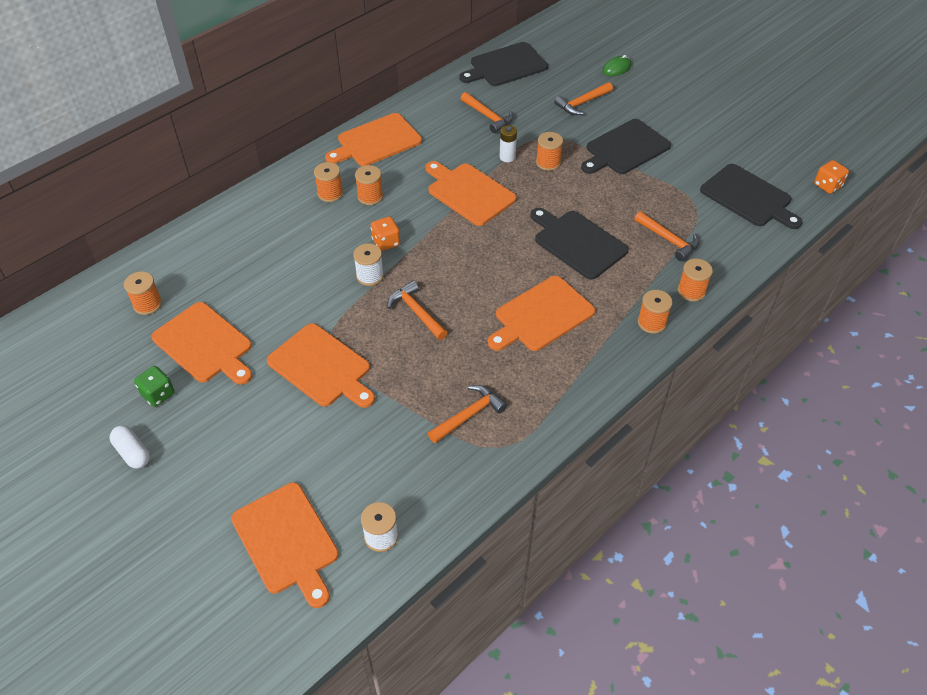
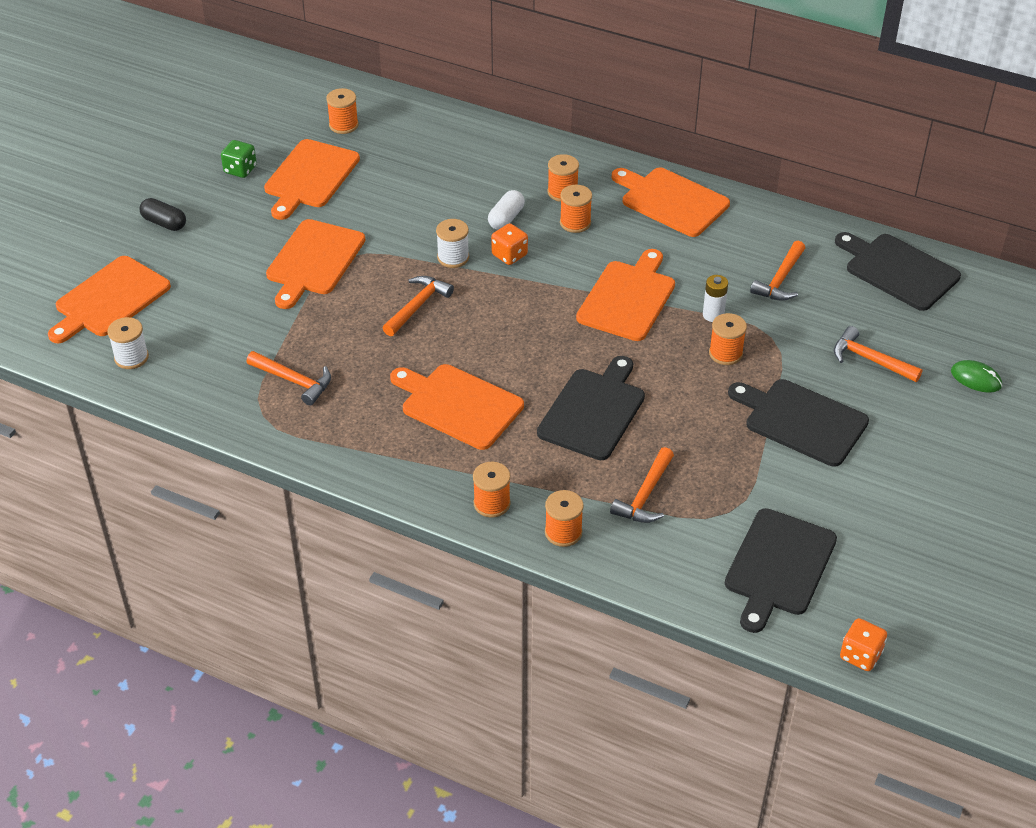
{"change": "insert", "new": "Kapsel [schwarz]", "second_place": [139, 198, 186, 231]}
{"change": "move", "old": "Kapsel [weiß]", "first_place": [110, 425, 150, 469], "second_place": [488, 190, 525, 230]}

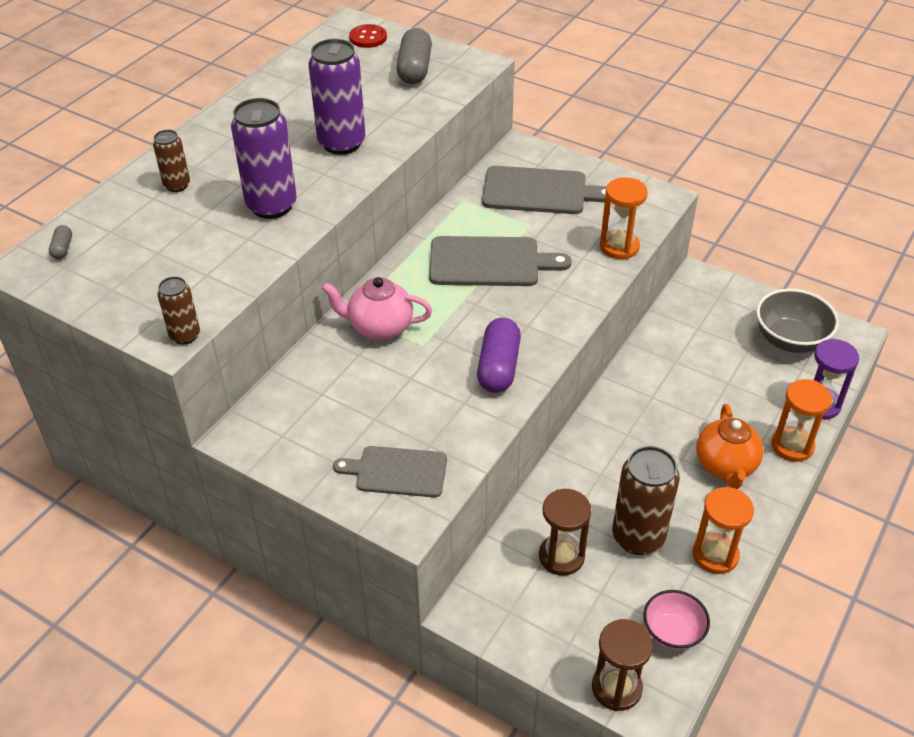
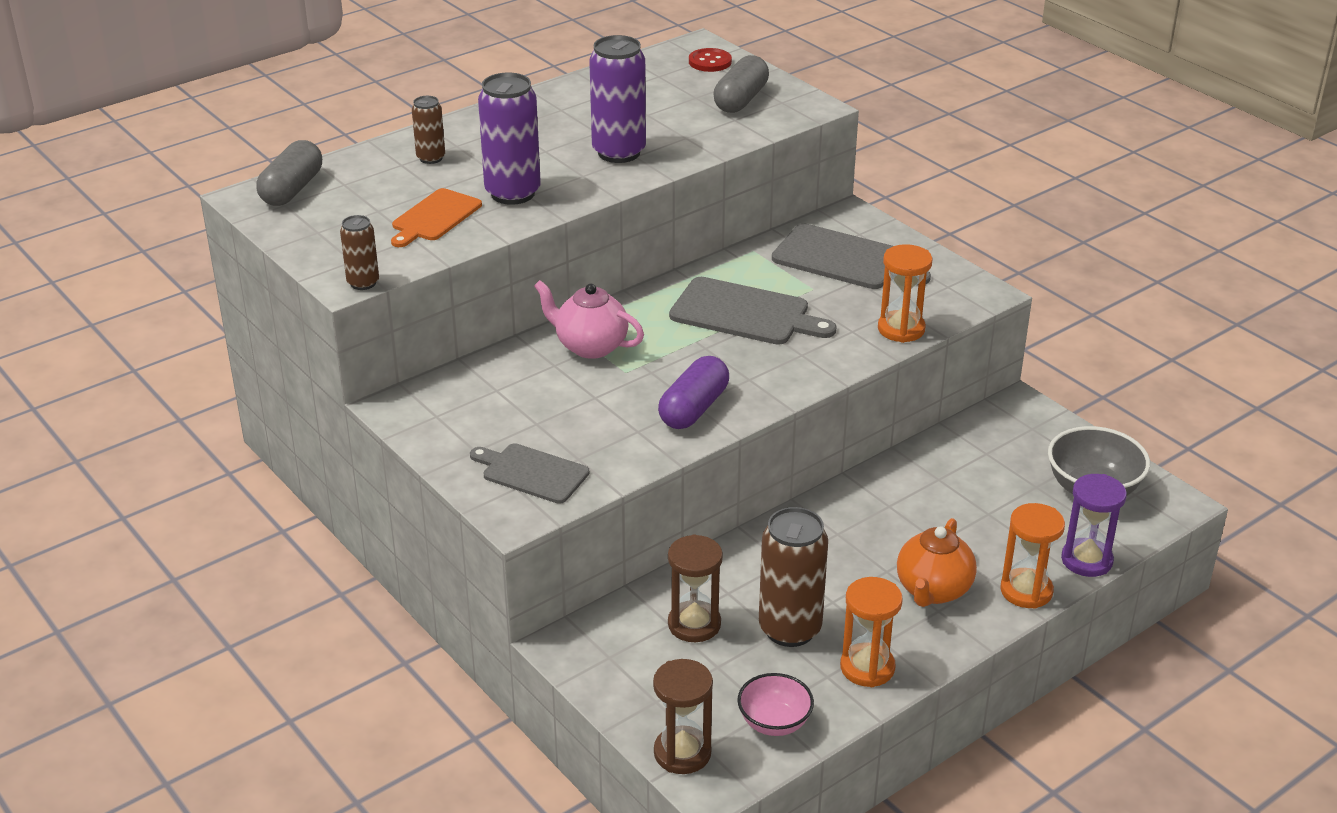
{"change": "insert", "new": "Schneidebrett [orange]", "second_place": [391, 188, 482, 247]}
{"change": "resize", "old": "Kapsel [grau]", "first_place": [49, 225, 72, 259], "second_place": [256, 140, 322, 206], "factor": 2.14}

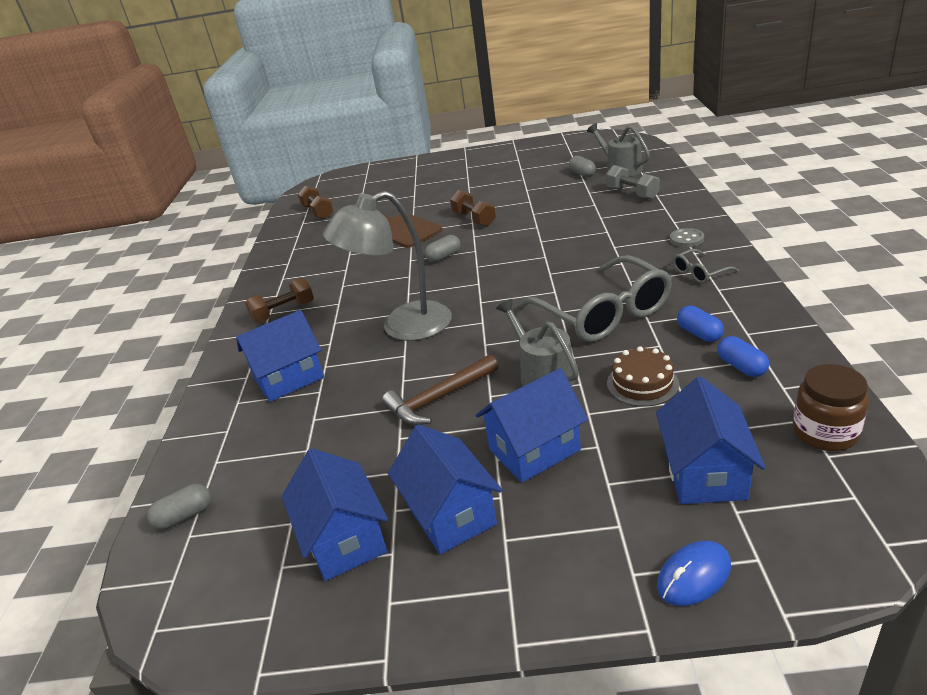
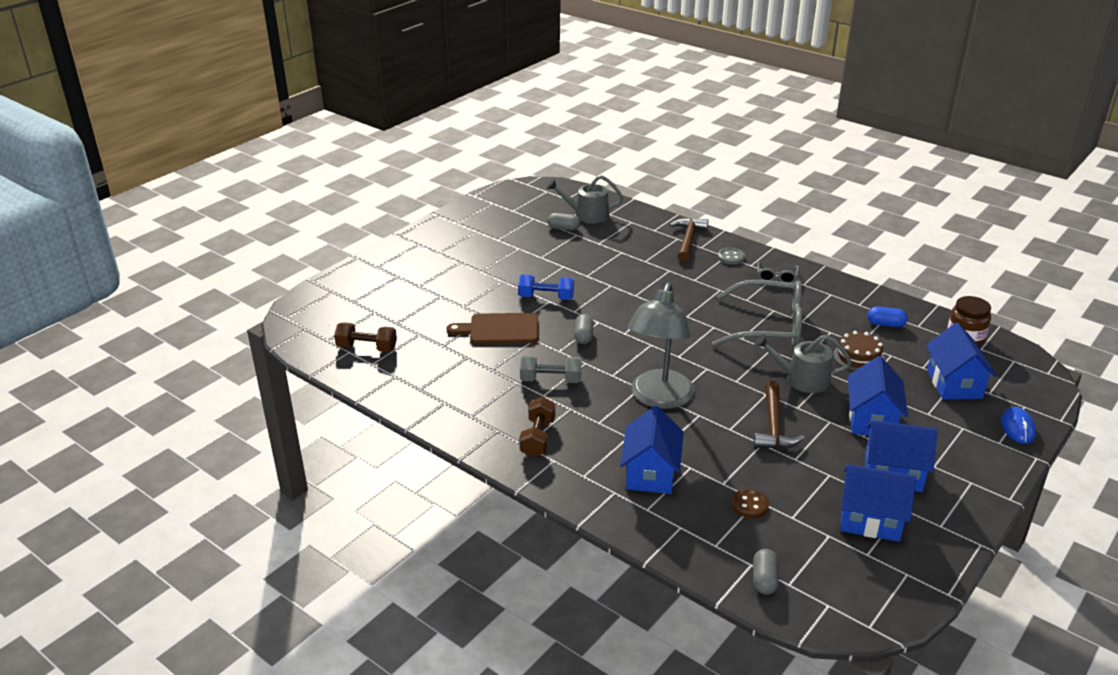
{"change": "delete", "old": "Kapsel [blau]", "first_place": [677, 306, 724, 342]}
{"change": "insert", "new": "Hammer [braun]", "second_place": [670, 218, 708, 262]}
{"change": "insert", "new": "Knopf [braun]", "second_place": [731, 489, 769, 518]}
{"change": "move", "old": "Hantel [grau]", "first_place": [606, 165, 660, 200], "second_place": [520, 355, 581, 383]}
{"change": "recolor", "old": "Hantel [braun]", "new": "Hantel [blau]", "first_place": [450, 190, 496, 227], "second_place": [518, 274, 574, 300]}
{"change": "rotate", "old": "Haus [blau]", "first_place": [656, 377, 766, 504], "second_place": [926, 323, 997, 400], "degrees": 45}

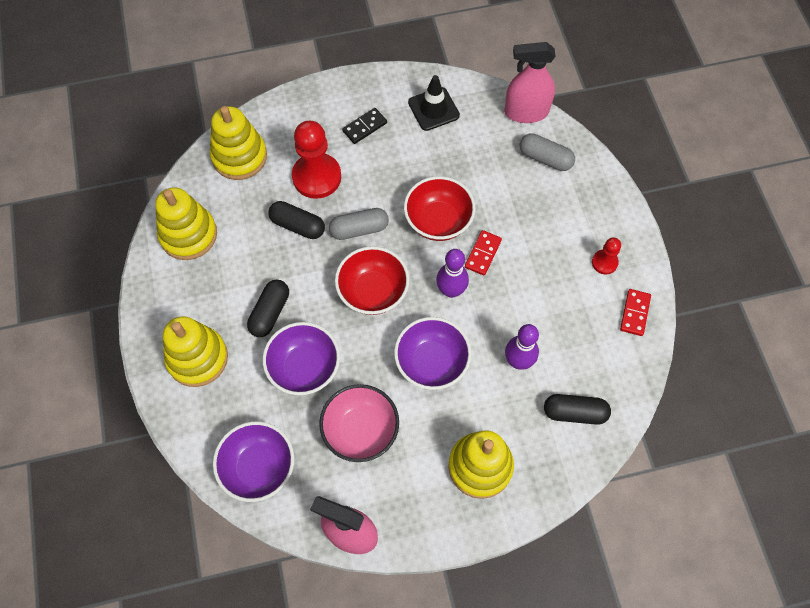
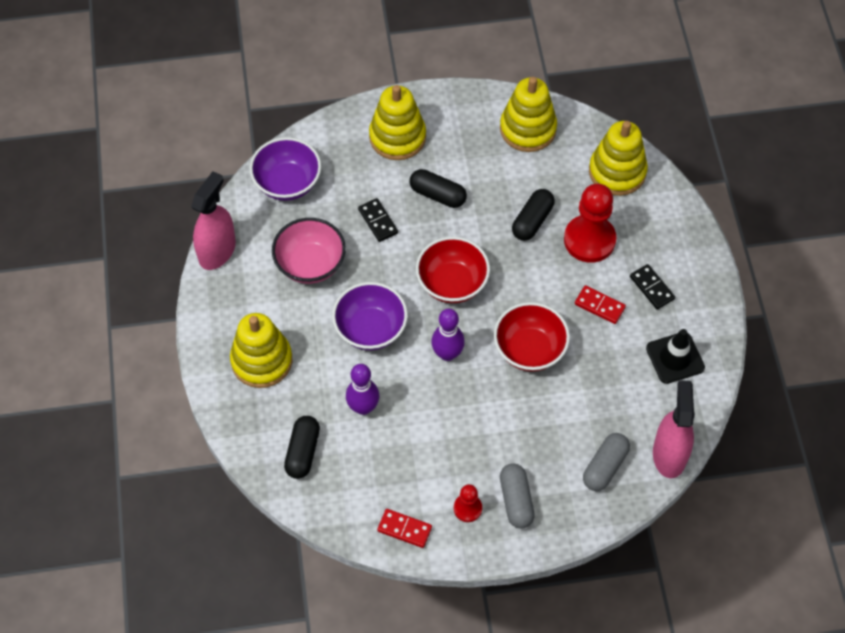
{"change": "move", "old": "Kapsel [grau]", "first_place": [329, 208, 389, 240], "second_place": [500, 464, 535, 529]}
{"change": "move", "old": "Dominostein [rot]", "first_place": [465, 230, 502, 276], "second_place": [575, 285, 626, 324]}
{"change": "replace", "old": "Schüssel [lila]", "new": "Dominostein [schwarz]", "first_place": [263, 322, 340, 395], "second_place": [358, 198, 398, 242]}

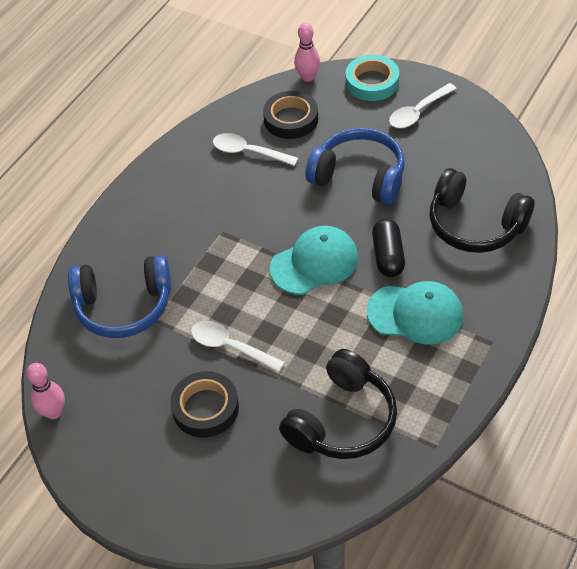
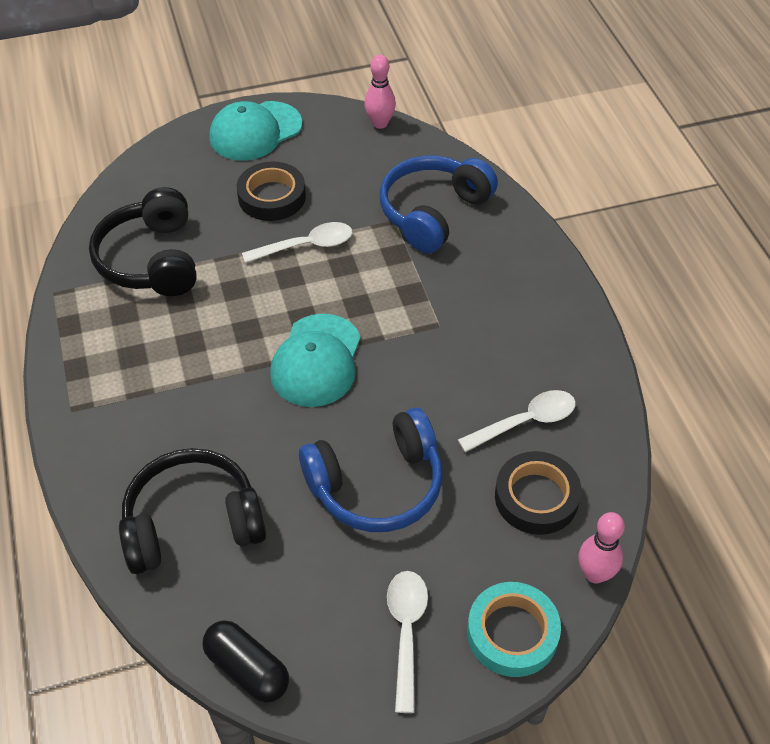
{"change": "move", "old": "Kappe [türkis]", "first_place": [367, 281, 463, 344], "second_place": [209, 101, 302, 161]}
{"change": "move", "old": "Kapsel [schwarz]", "first_place": [372, 219, 405, 277], "second_place": [203, 620, 289, 702]}

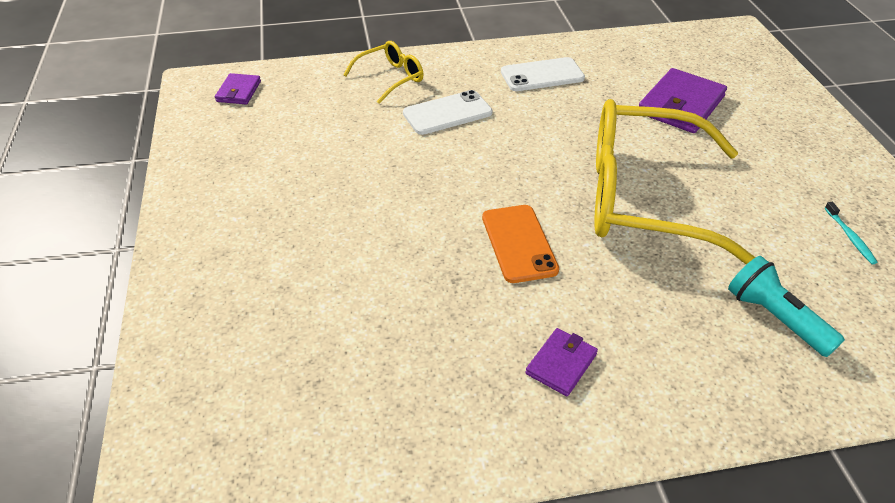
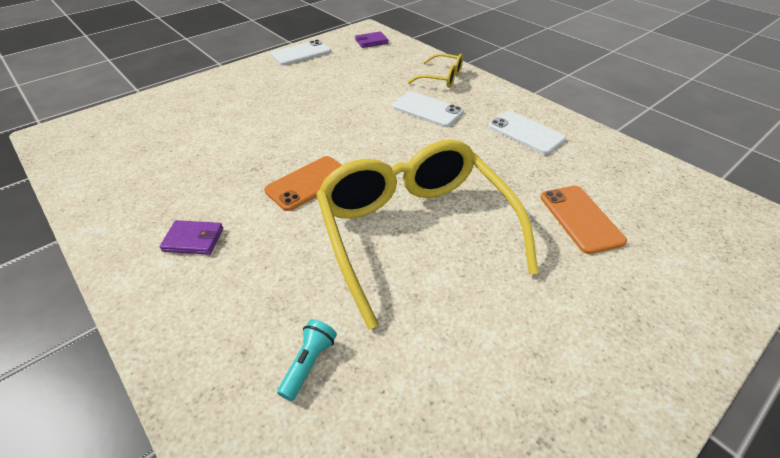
{"change": "delete", "old": "Zahnbürste [türkis]", "first_place": [825, 202, 878, 264]}
{"change": "insert", "new": "Handy [weiß]", "second_place": [271, 40, 331, 65]}
{"change": "replace", "old": "Geldbörse [lila]", "new": "Handy [orange]", "first_place": [639, 68, 727, 133], "second_place": [540, 186, 627, 254]}
{"change": "resize", "old": "Taschenlampe [türkis]", "first_place": [728, 256, 845, 357], "second_place": [277, 319, 337, 401], "factor": 0.65}

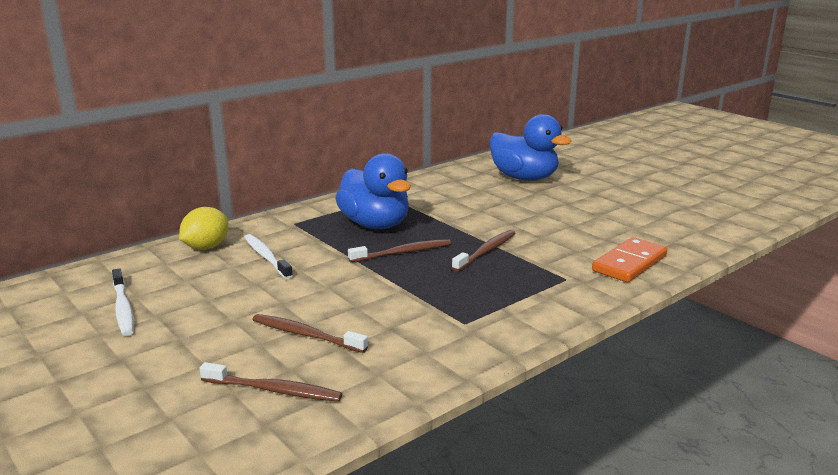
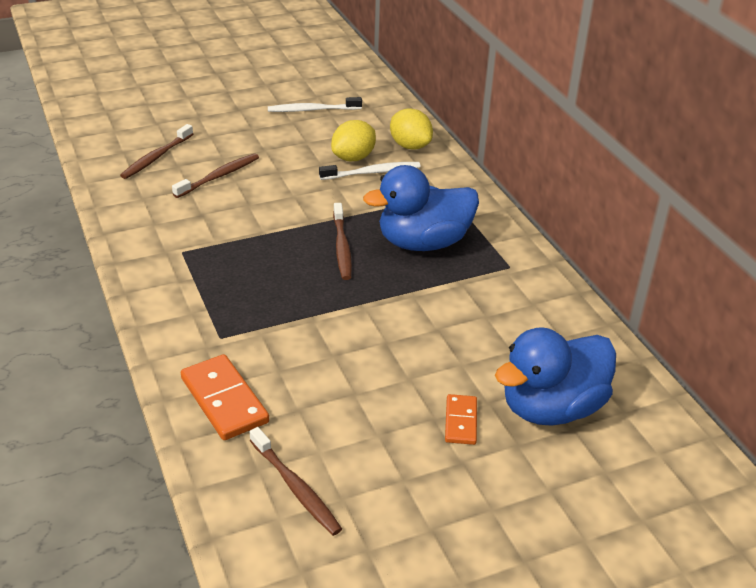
{"change": "insert", "new": "Zitrone [gelb]", "second_place": [331, 120, 376, 161]}
{"change": "insert", "new": "Dominostein [orange]", "second_place": [445, 394, 477, 445]}
{"change": "move", "old": "Zahnbürste [braun]", "first_place": [452, 230, 516, 272], "second_place": [250, 427, 342, 536]}

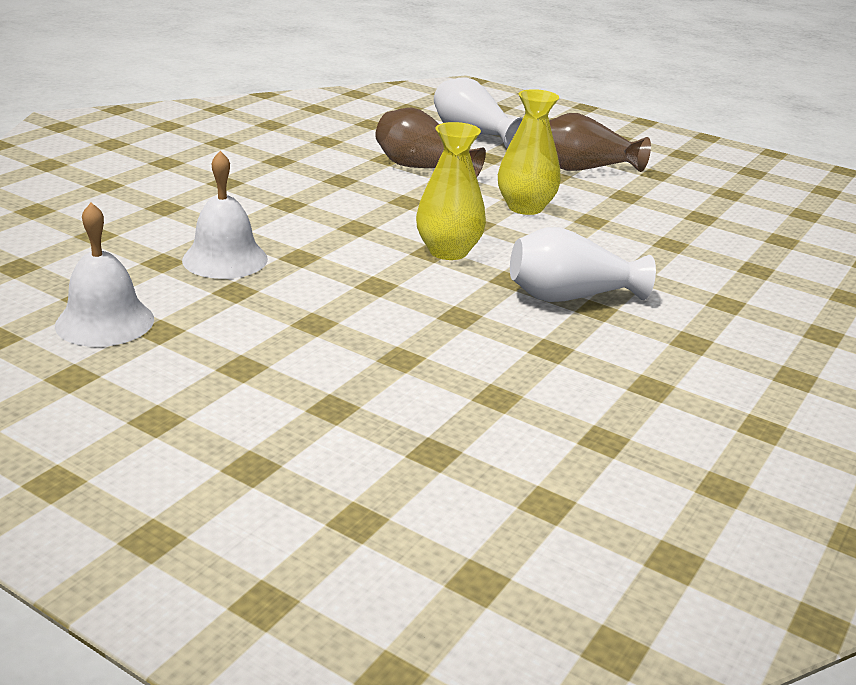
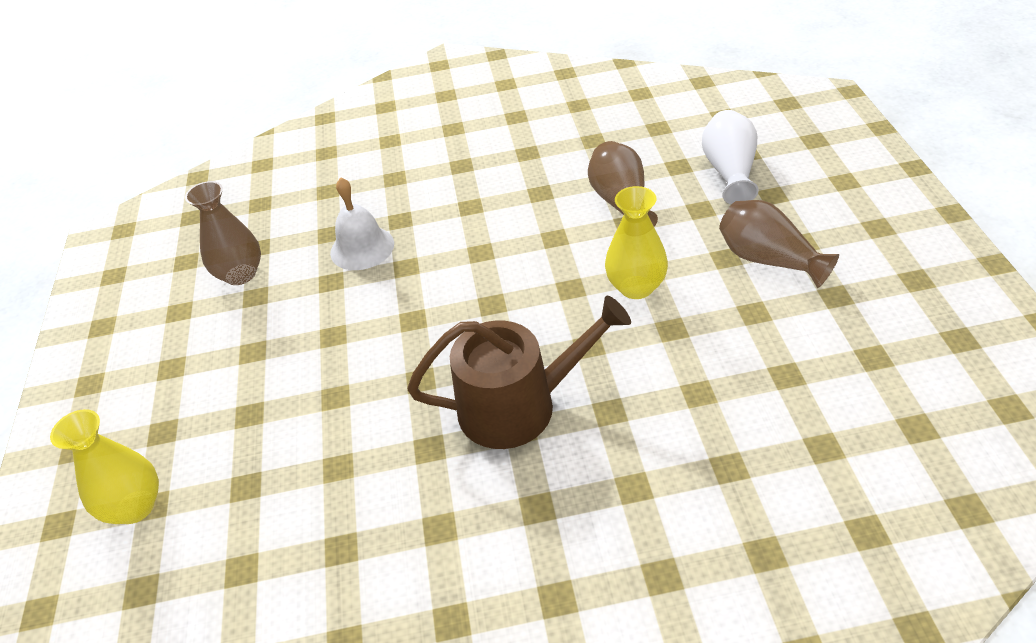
{"change": "move", "old": "Vase [gelb]", "first_place": [416, 122, 486, 260], "second_place": [50, 409, 159, 524]}
{"change": "replace", "old": "Glocke [weiß]", "new": "Vase [braun]", "first_place": [55, 203, 154, 347], "second_place": [185, 181, 261, 285]}
{"change": "replace", "old": "Vase [weiß]", "new": "Gießkanne [braun]", "first_place": [510, 227, 656, 302], "second_place": [407, 296, 631, 449]}

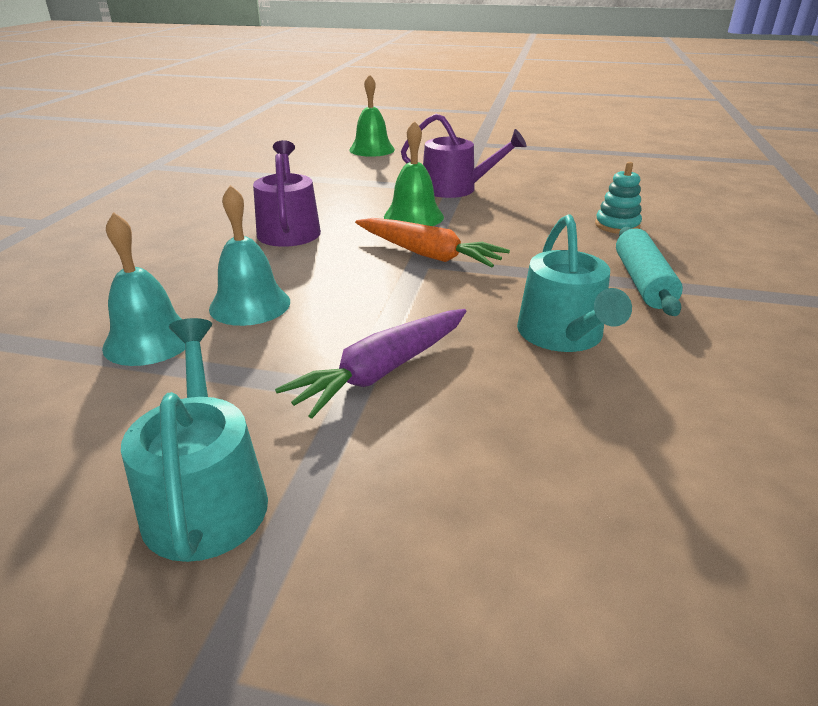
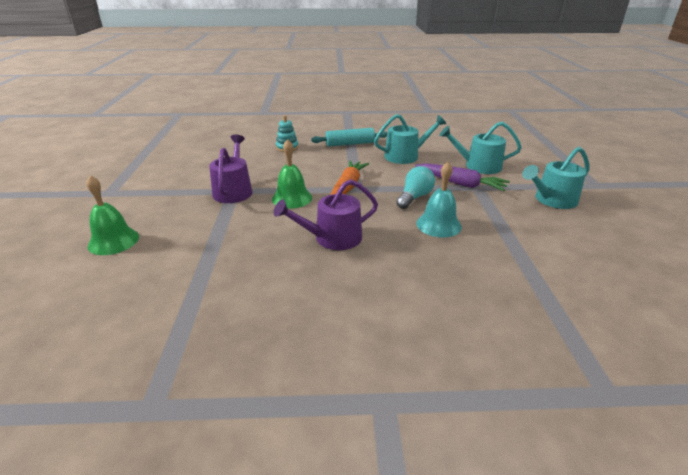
{"change": "delete", "old": "Glocke [türkis]", "first_place": [102, 212, 185, 366]}
{"change": "insert", "new": "Glühbirne [türkis]", "second_place": [396, 166, 435, 209]}
{"change": "insert", "new": "Gießkanne [türkis]", "second_place": [439, 122, 522, 174]}

